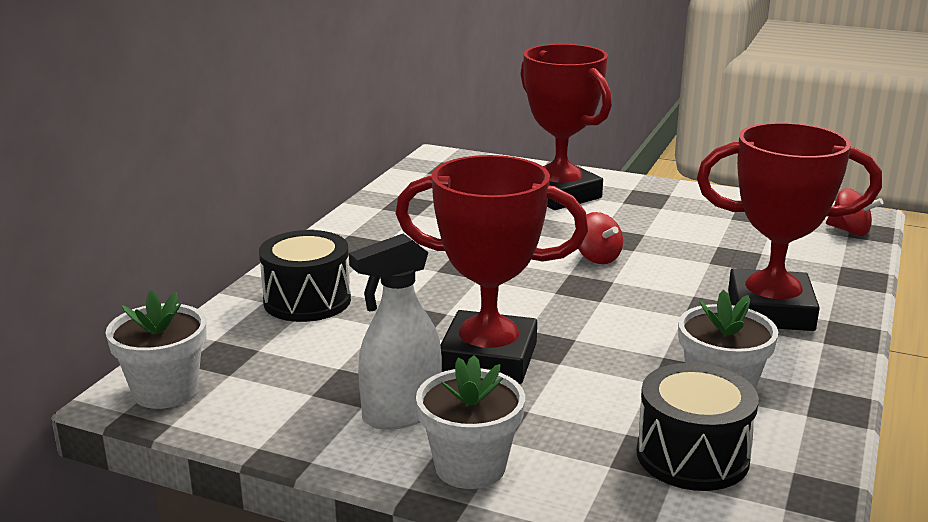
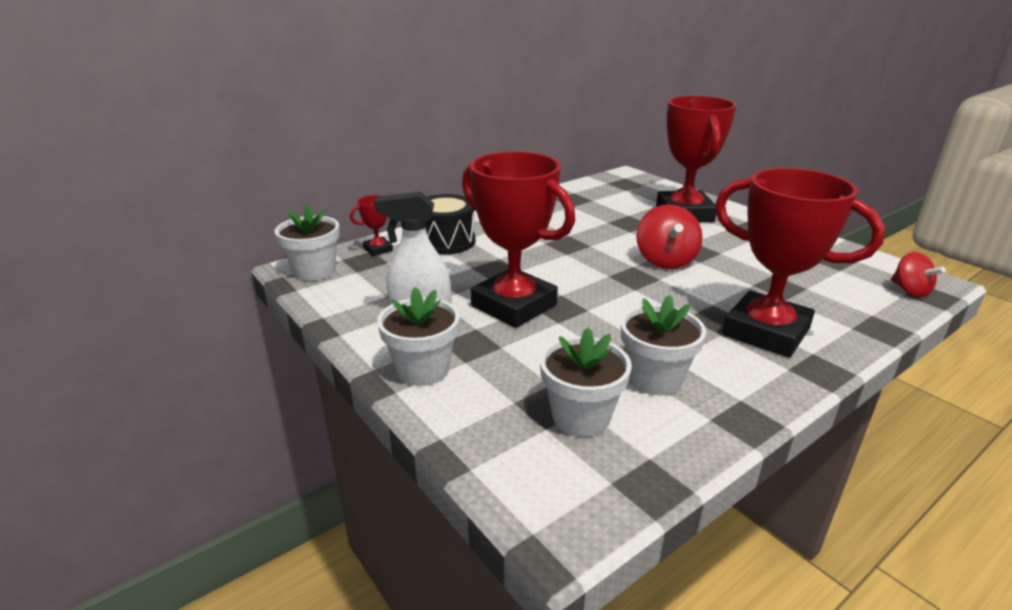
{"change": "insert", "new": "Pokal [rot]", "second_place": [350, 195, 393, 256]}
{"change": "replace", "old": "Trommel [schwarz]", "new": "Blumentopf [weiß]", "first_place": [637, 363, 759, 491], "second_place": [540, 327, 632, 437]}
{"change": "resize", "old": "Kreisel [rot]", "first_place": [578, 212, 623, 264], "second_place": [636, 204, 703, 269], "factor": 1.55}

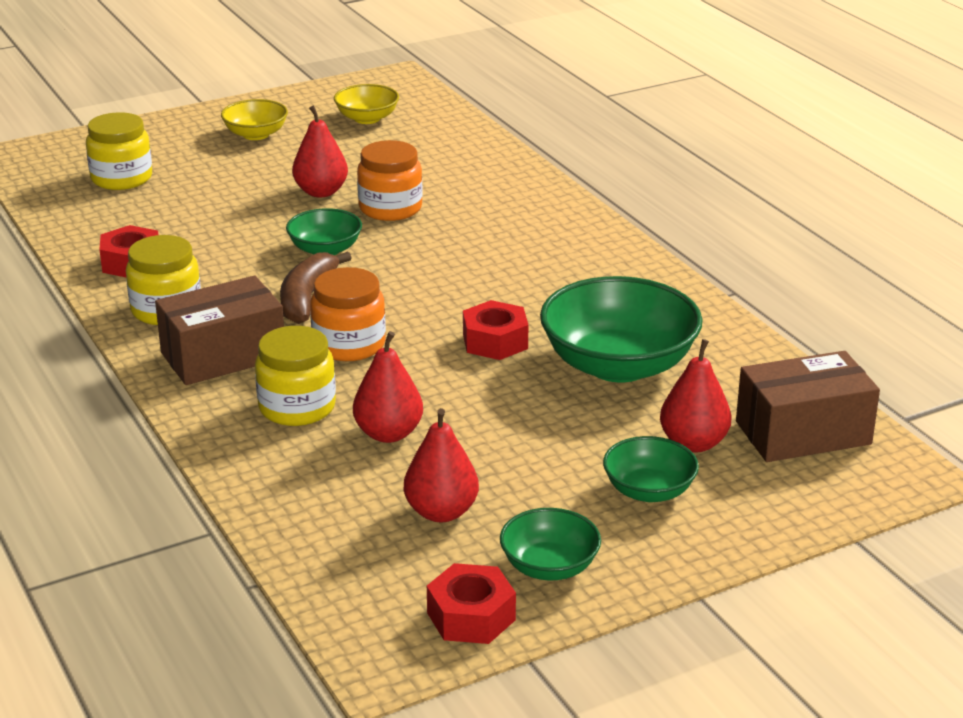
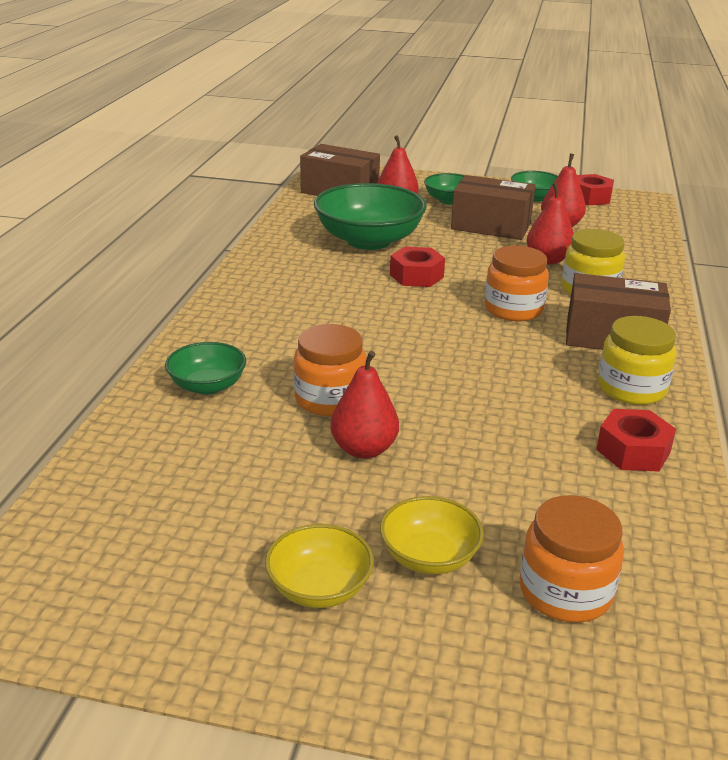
{"change": "delete", "old": "Banane [braun]", "first_place": [280, 252, 352, 324]}
{"change": "insert", "new": "Schachtel [braun]", "second_place": [451, 175, 536, 240]}
{"change": "move", "old": "Schüssel [grün]", "first_place": [286, 208, 362, 255], "second_place": [165, 342, 246, 395]}
{"change": "move", "old": "Schüssel [gelb]", "first_place": [334, 84, 399, 124], "second_place": [380, 496, 484, 574]}
{"change": "recolor", "old": "Einmachglas [gelb]", "new": "Einmachglas [orange]", "first_place": [86, 112, 152, 190], "second_place": [520, 495, 624, 623]}

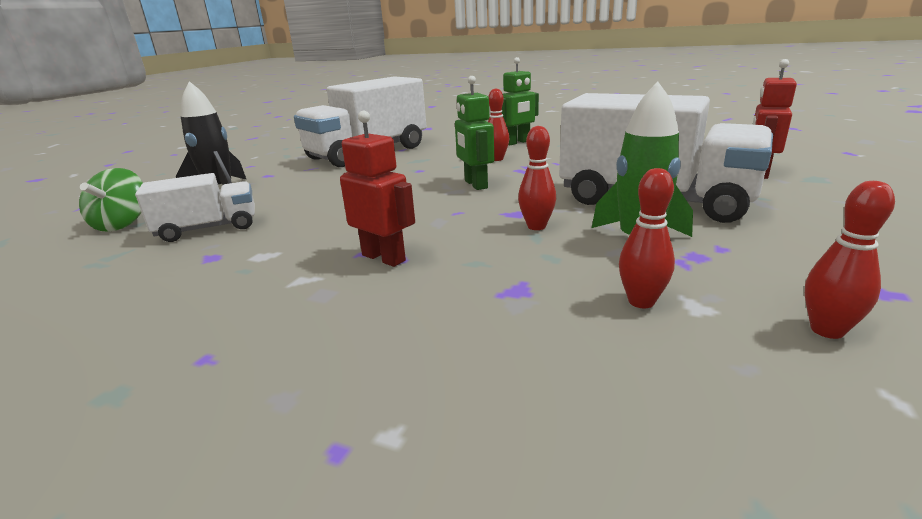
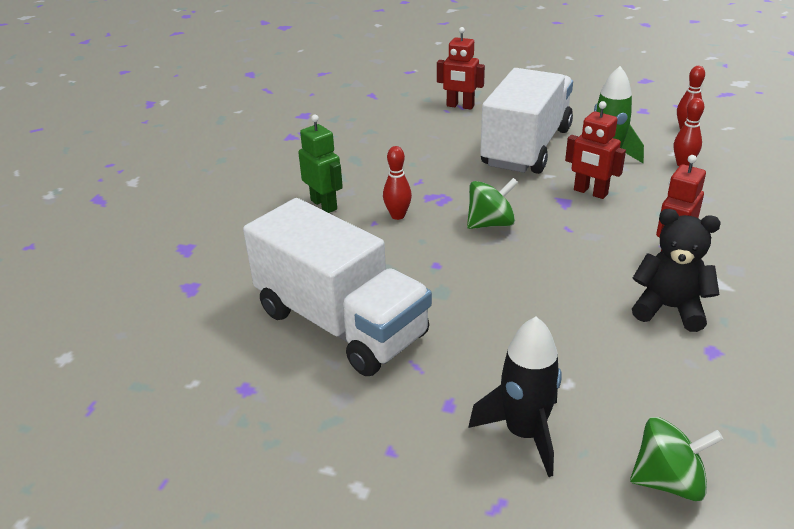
{"change": "delete", "old": "Lastwagen [weiß]", "first_place": [135, 173, 255, 242]}
{"change": "insert", "new": "Teddybär [schwarz]", "second_place": [632, 209, 721, 332]}
{"change": "replace", "old": "Roboter [grün]", "new": "Kreisel [grün]", "first_place": [455, 76, 494, 190], "second_place": [467, 178, 518, 229]}
{"change": "replace", "old": "Bowlingkegel [rot]", "new": "Roboter [rot]", "first_place": [518, 126, 556, 230], "second_place": [565, 101, 626, 199]}

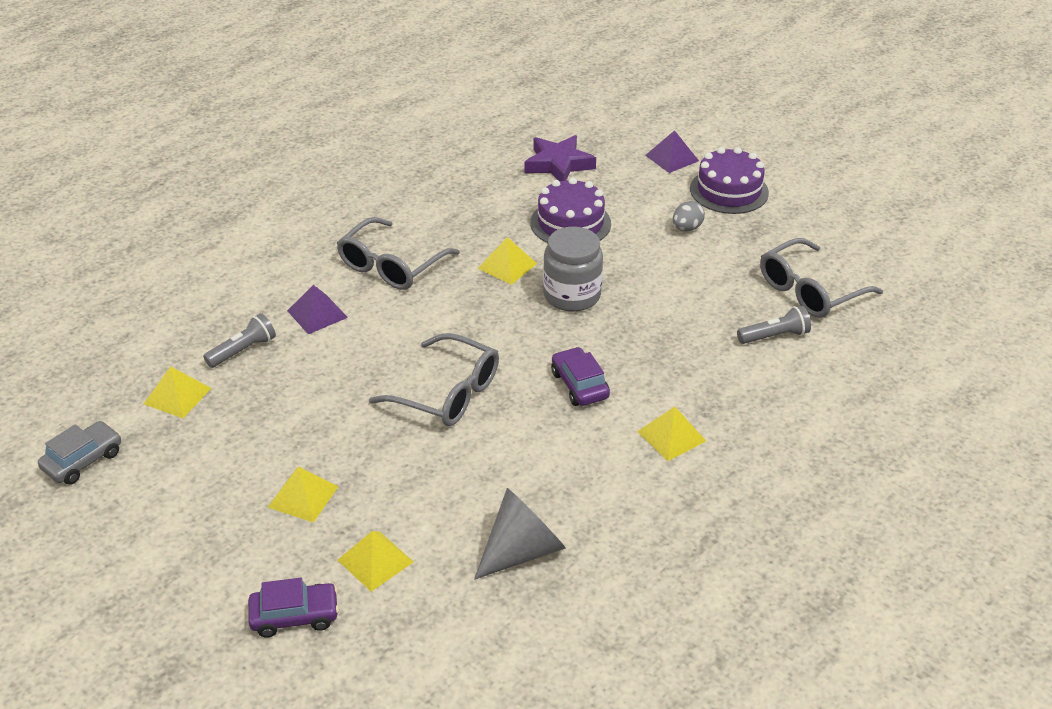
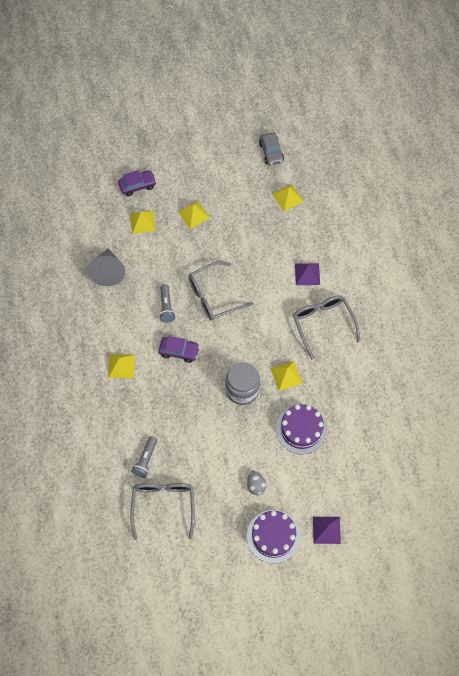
{"change": "delete", "old": "Stern [lila]", "first_place": [525, 135, 596, 181]}
{"change": "move", "old": "Taschenlampe [grau]", "first_place": [203, 313, 276, 368], "second_place": [159, 284, 176, 322]}
{"change": "rotate", "old": "Auto [lila]", "first_place": [248, 578, 339, 637], "second_place": [118, 170, 156, 196], "degrees": -135}

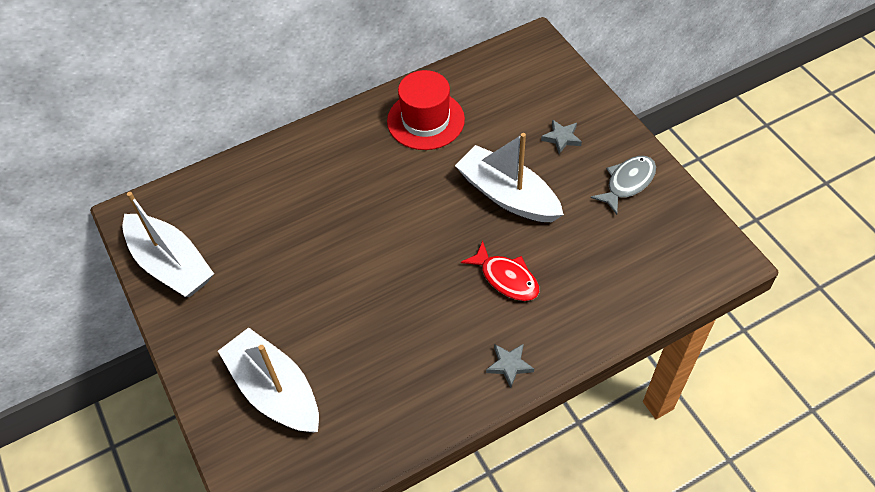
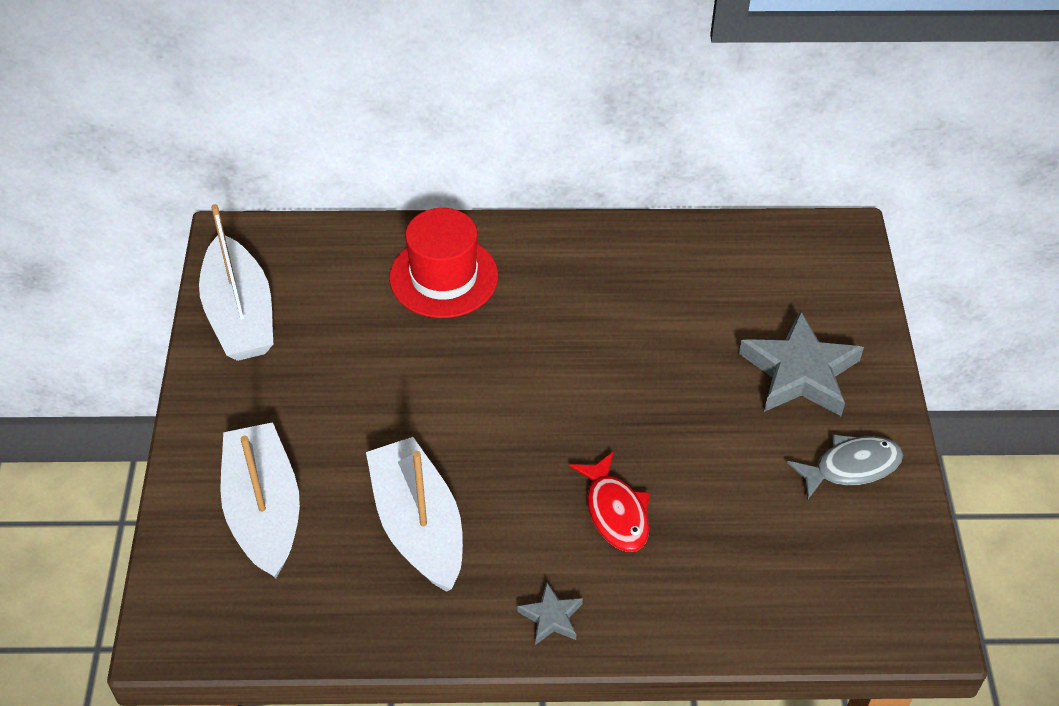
{"change": "move", "old": "Hut [rot]", "first_place": [387, 70, 465, 150], "second_place": [389, 208, 498, 318]}
{"change": "move", "old": "Boot [weiß]", "first_place": [455, 133, 564, 222], "second_place": [366, 437, 463, 592]}
{"change": "resize", "old": "Stern [grau]", "first_place": [541, 119, 582, 154], "second_place": [739, 310, 864, 416], "factor": 2.1}

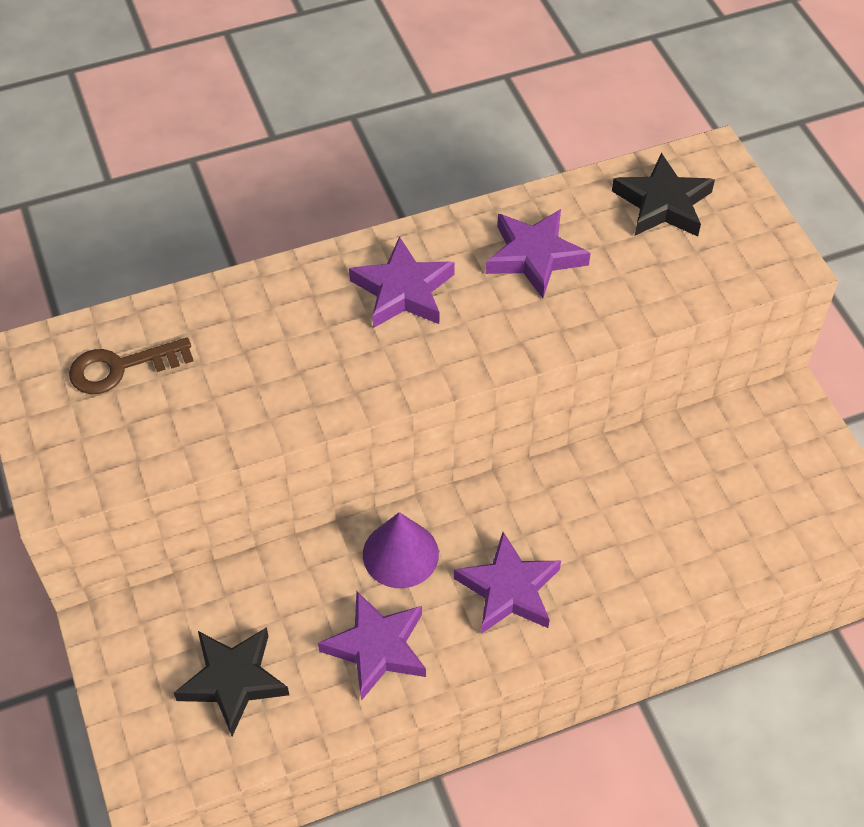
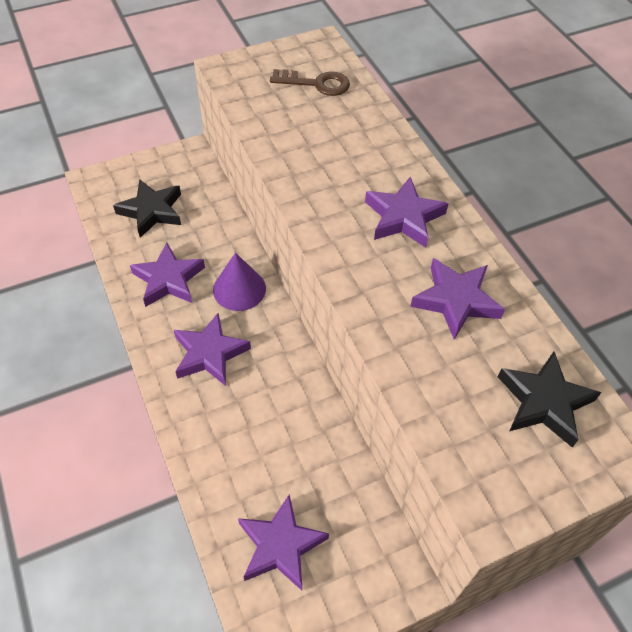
{"change": "insert", "new": "Stern [lila]", "second_place": [238, 494, 329, 590]}
{"change": "rotate", "old": "Schlüssel [braun]", "first_place": [69, 338, 194, 394], "second_place": [270, 69, 350, 96], "degrees": 120}

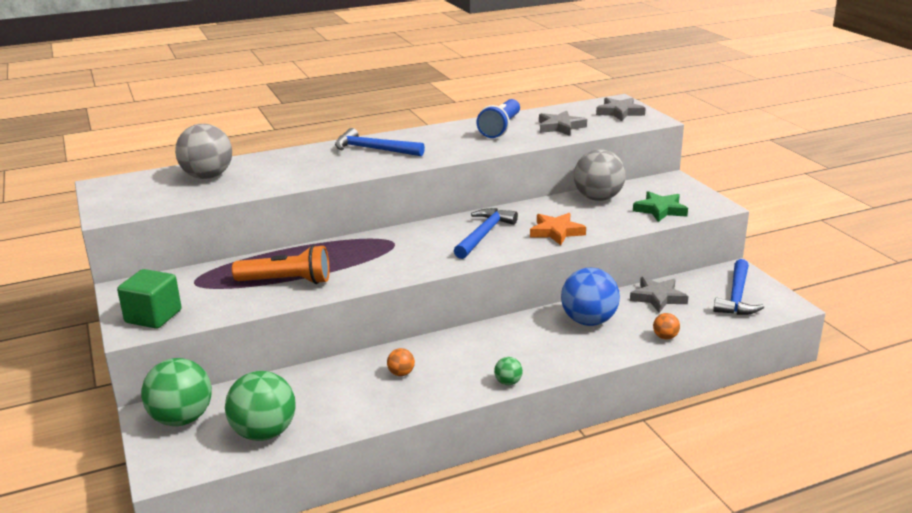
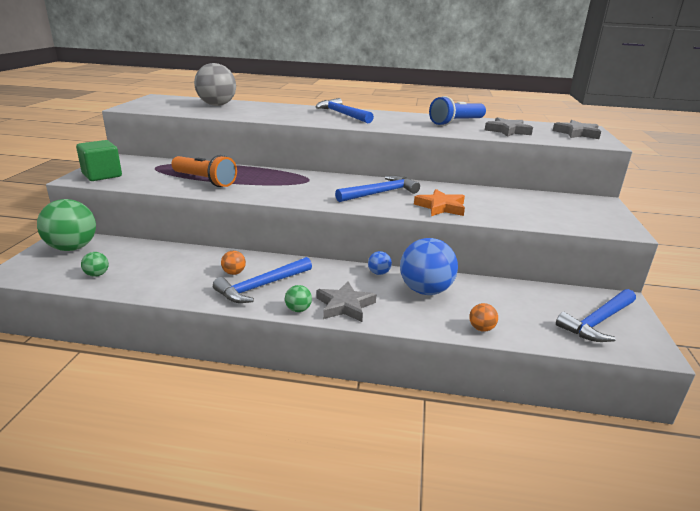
{"change": "delete", "old": "Ball [grau]", "first_place": [574, 149, 626, 201]}
{"change": "delete", "old": "Stern [grün]", "first_place": [633, 191, 688, 222]}
{"change": "insert", "new": "Hammer [blau]", "second_place": [213, 257, 312, 303]}
{"change": "insert", "new": "Ball [blau]", "second_place": [368, 251, 392, 275]}
{"change": "move", "old": "Stern [grau]", "first_place": [630, 277, 688, 313], "second_place": [317, 282, 376, 322]}
{"change": "resize", "old": "Ball [grün]", "first_place": [225, 371, 296, 441], "second_place": [81, 252, 109, 277], "factor": 0.44}

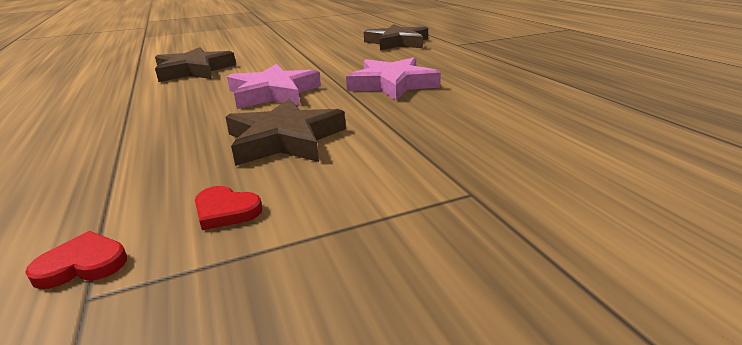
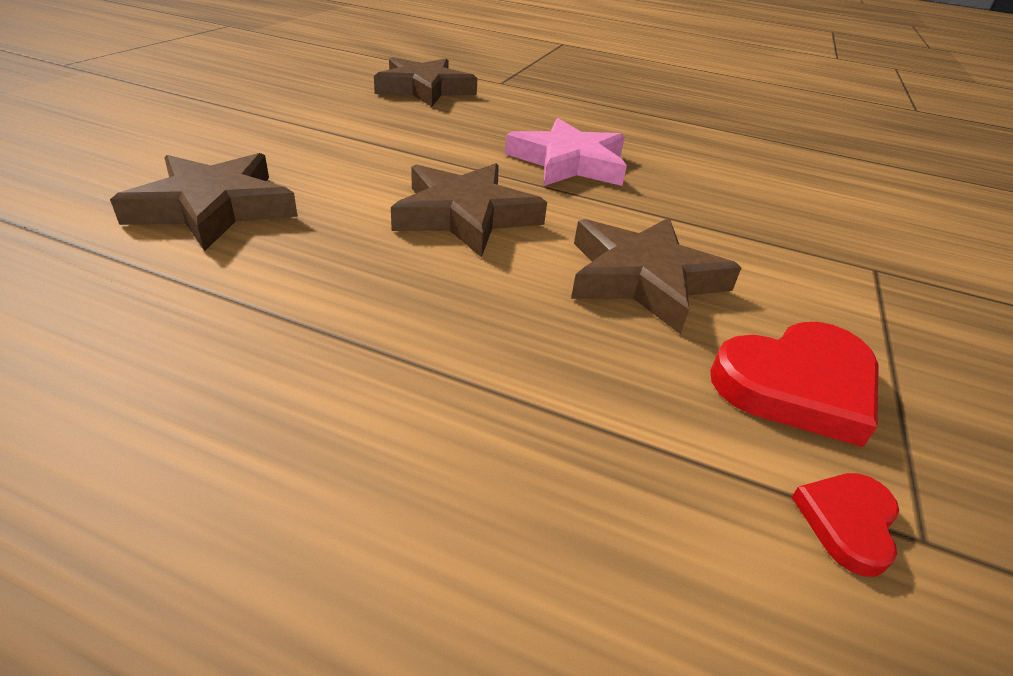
{"change": "recolor", "old": "Stern [rosa]", "new": "Stern [braun]", "first_place": [227, 64, 321, 109], "second_place": [391, 163, 547, 257]}
{"change": "resize", "old": "Herz [rot]", "first_place": [195, 186, 262, 230], "second_place": [710, 322, 879, 447], "factor": 1.92}

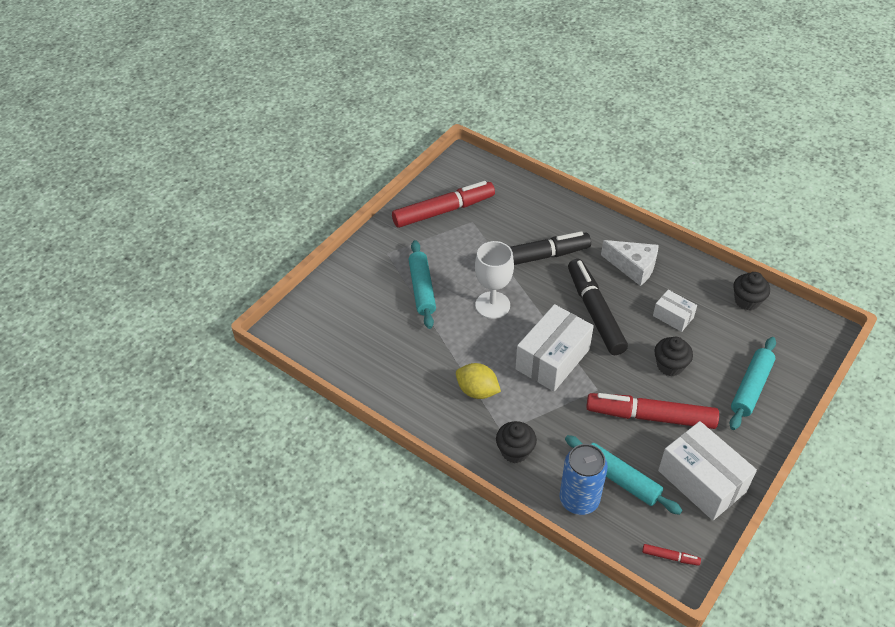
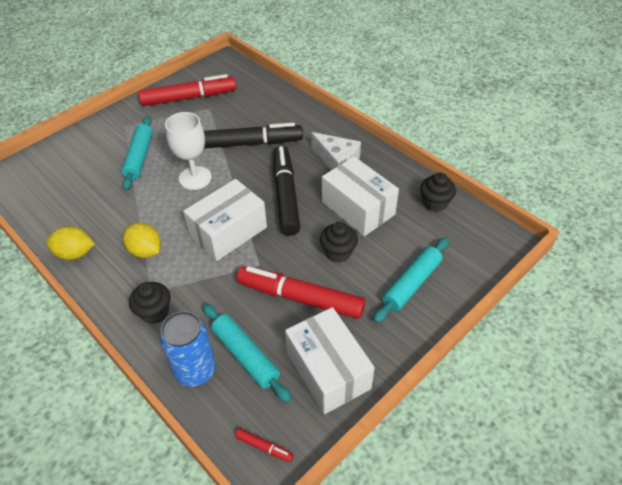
{"change": "insert", "new": "Zitrone [gelb]", "second_place": [46, 226, 95, 260]}
{"change": "resize", "old": "Schachtel [weiß]", "first_place": [653, 290, 697, 332], "second_place": [322, 156, 399, 236], "factor": 1.9}

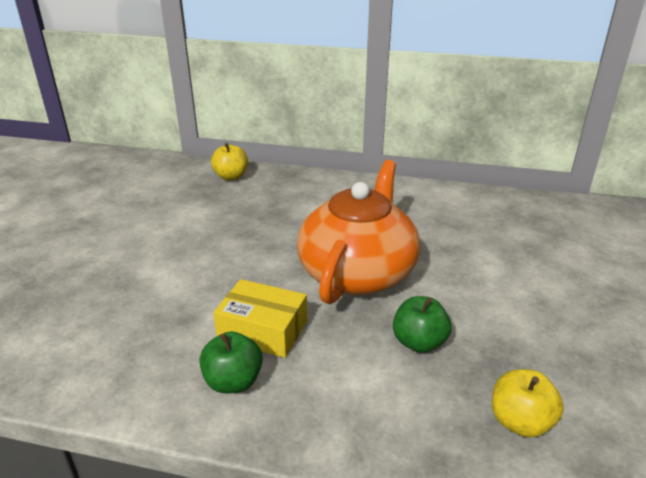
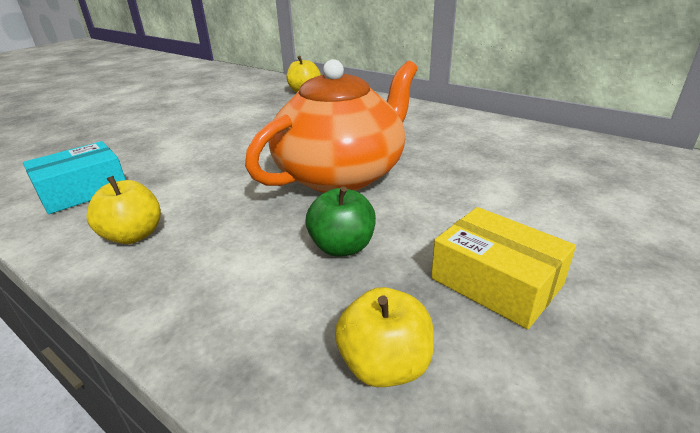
{"change": "insert", "new": "Schachtel [türkis]", "second_place": [23, 141, 126, 214]}
{"change": "move", "old": "Schachtel [gelb]", "first_place": [213, 279, 307, 358], "second_place": [431, 207, 576, 329]}
{"change": "recolor", "old": "Apfel [grün]", "new": "Apfel [gelb]", "first_place": [199, 331, 263, 393], "second_place": [86, 176, 161, 244]}

